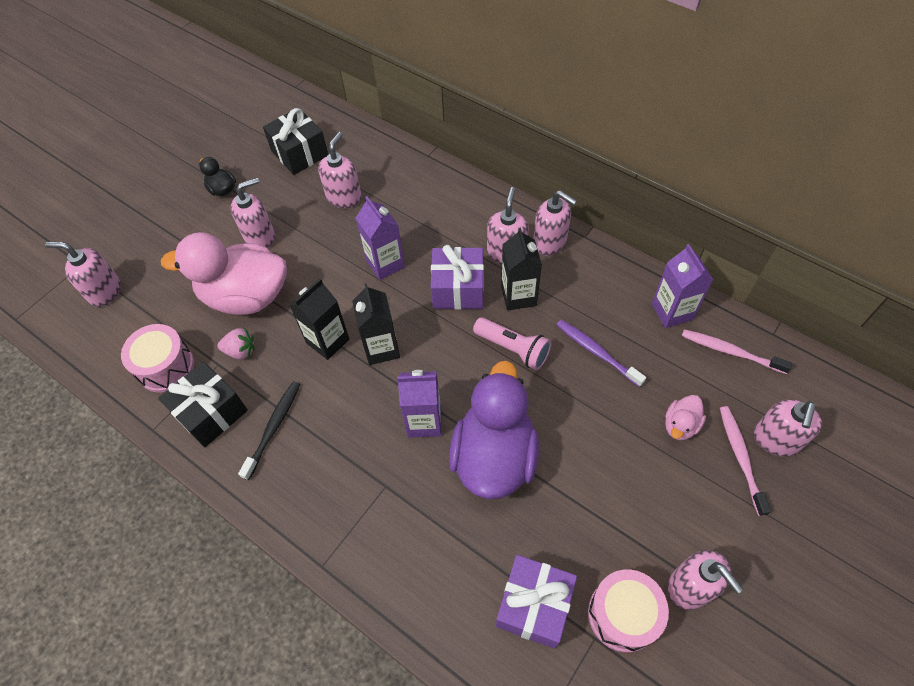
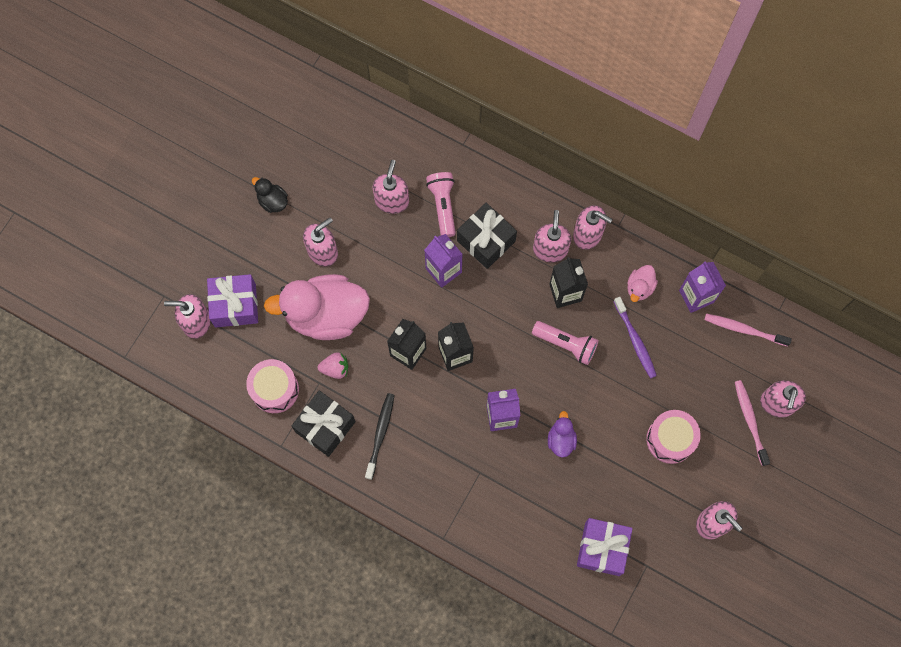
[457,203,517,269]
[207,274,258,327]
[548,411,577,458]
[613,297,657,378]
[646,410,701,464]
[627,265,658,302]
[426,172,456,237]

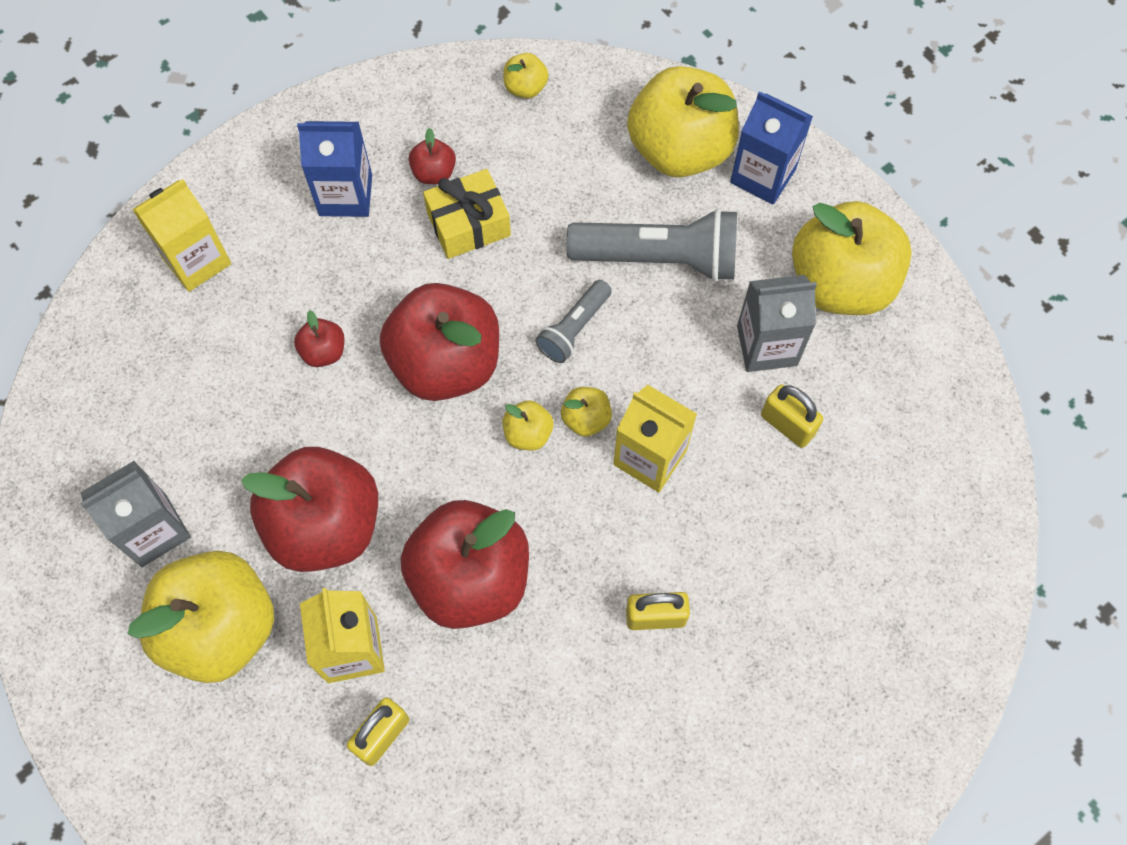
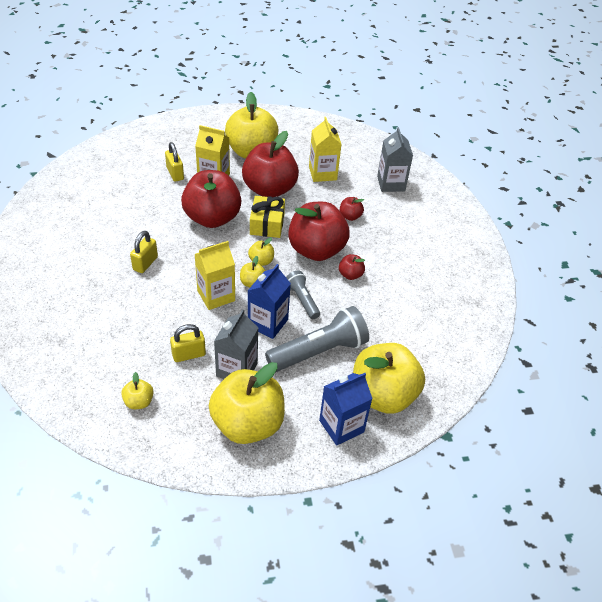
[377,127,413,192]
[309,117,341,182]
[248,264,291,339]
[339,254,365,280]
[250,196,285,238]
[121,372,154,409]
[265,306,369,372]

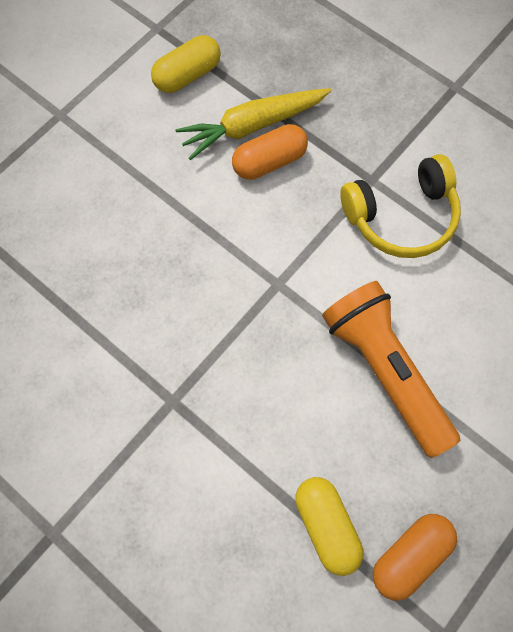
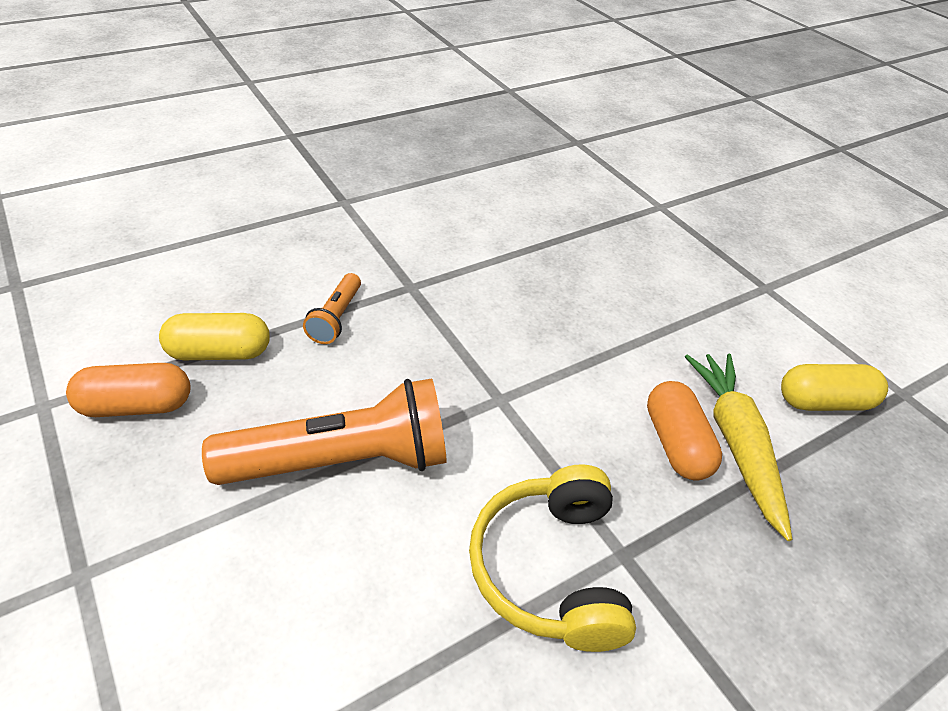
[781,364,888,411]
[66,363,190,417]
[303,273,361,344]

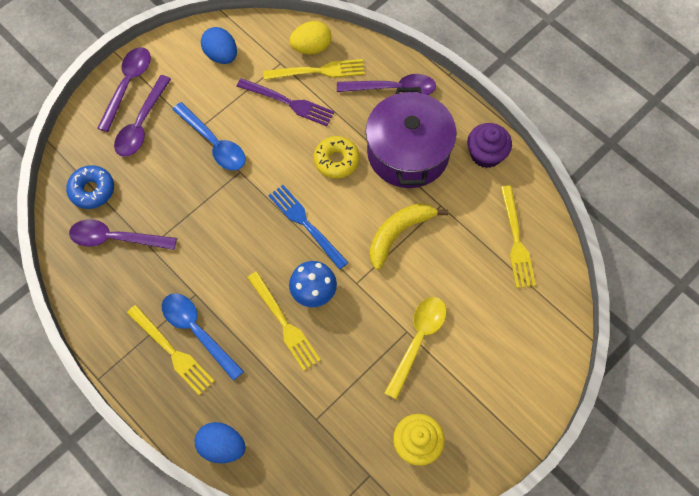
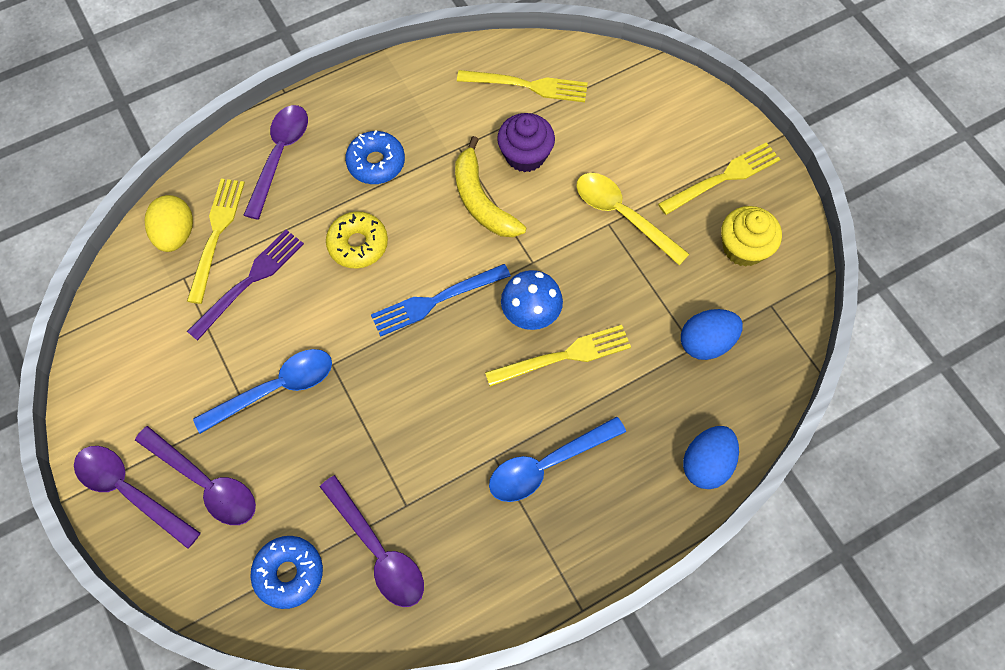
[320,475,424,607]
[658,142,780,215]
[681,309,743,360]
[345,130,405,184]
[497,113,555,172]

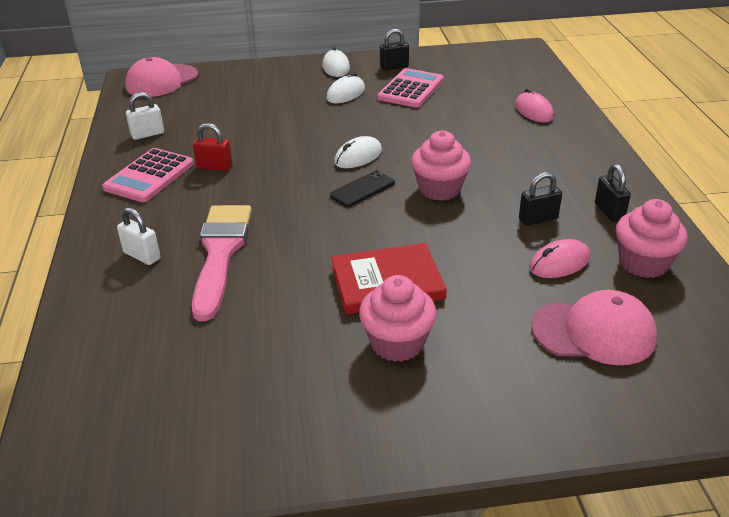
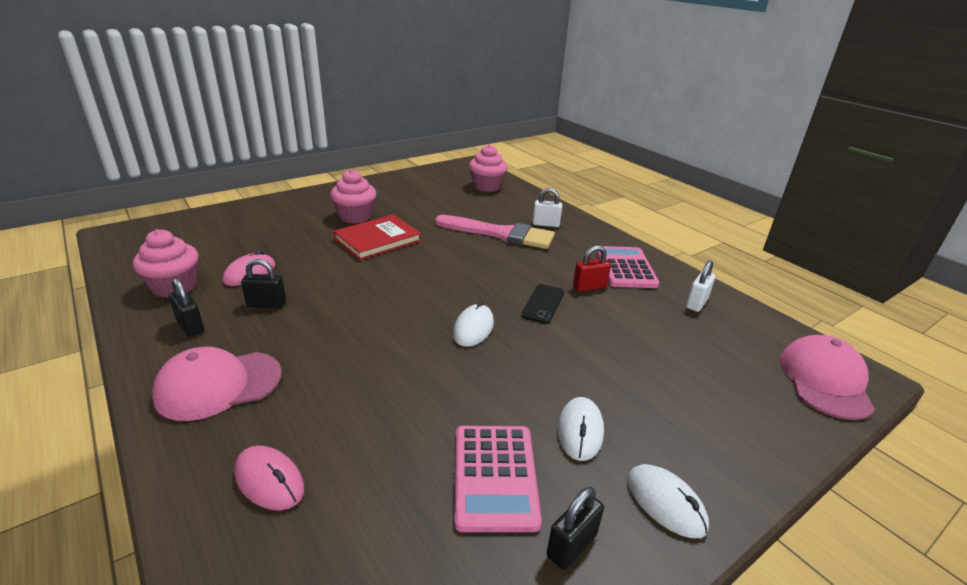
[435,215,555,249]
[521,284,564,324]
[469,144,508,192]
[241,259,286,308]
[152,347,282,421]

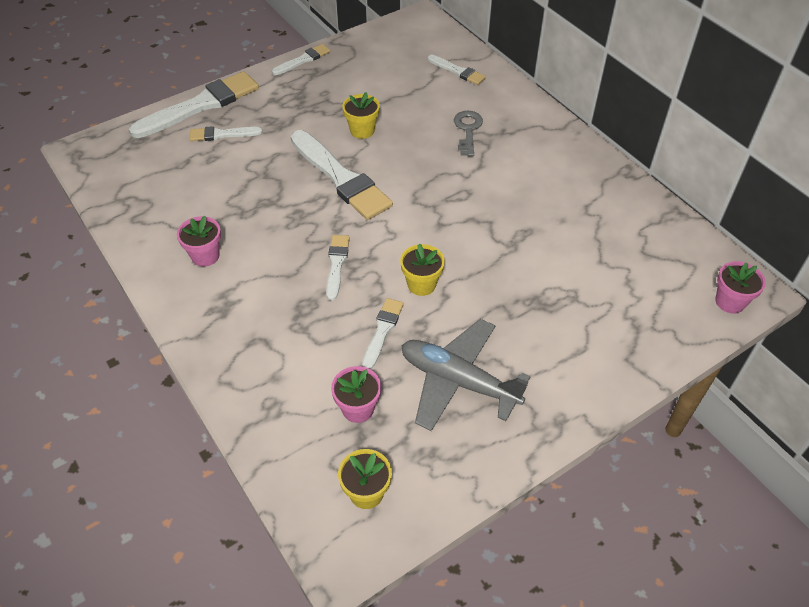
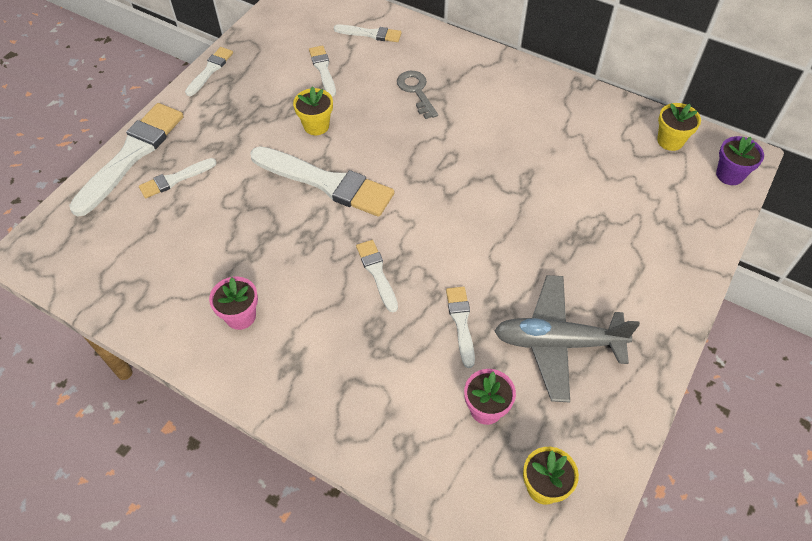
[657,103,701,151]
[716,136,764,185]
[309,46,336,97]

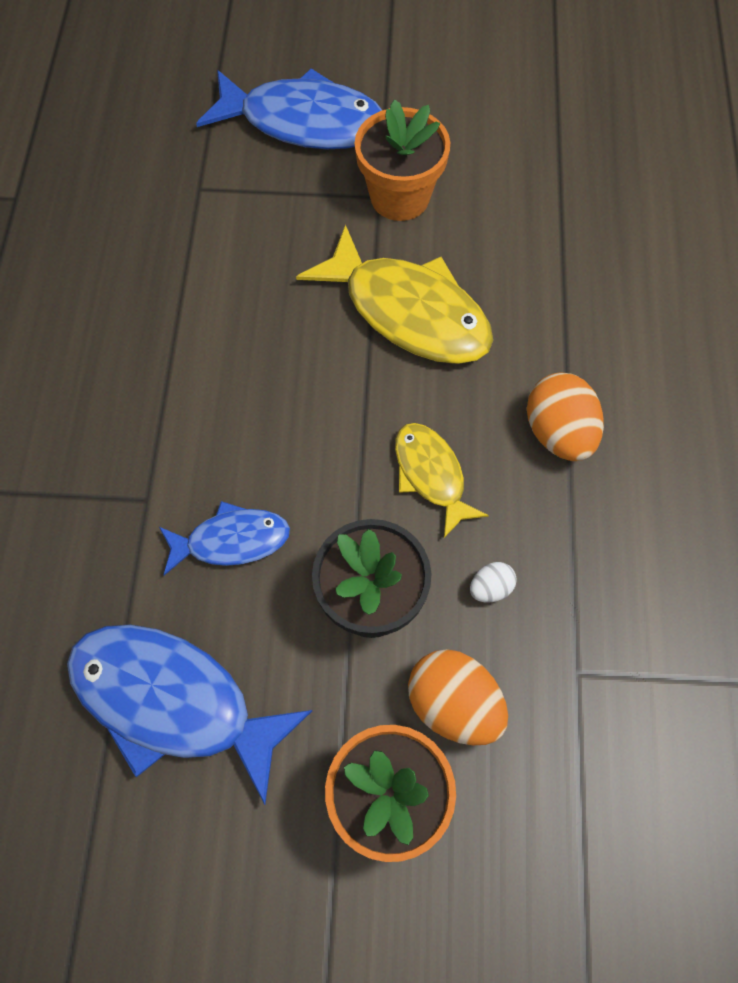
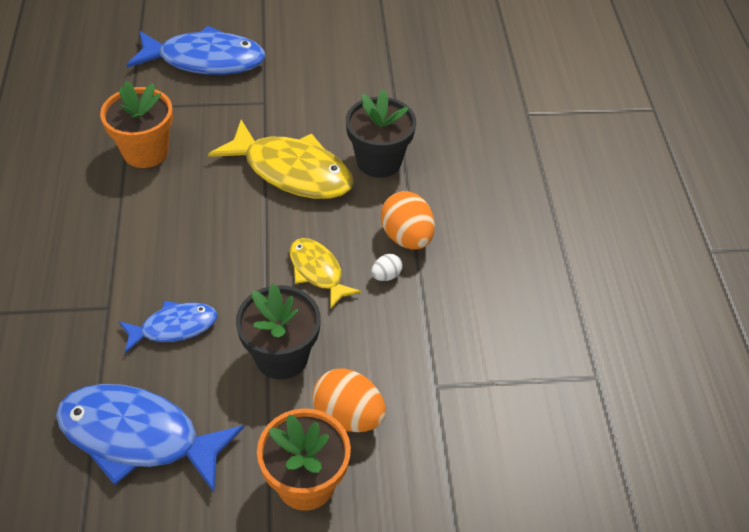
[100,81,173,168]
[371,254,403,281]
[346,89,416,178]

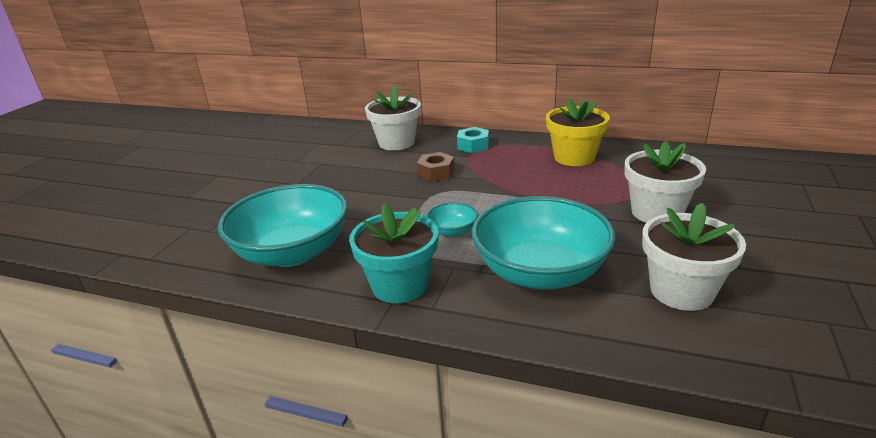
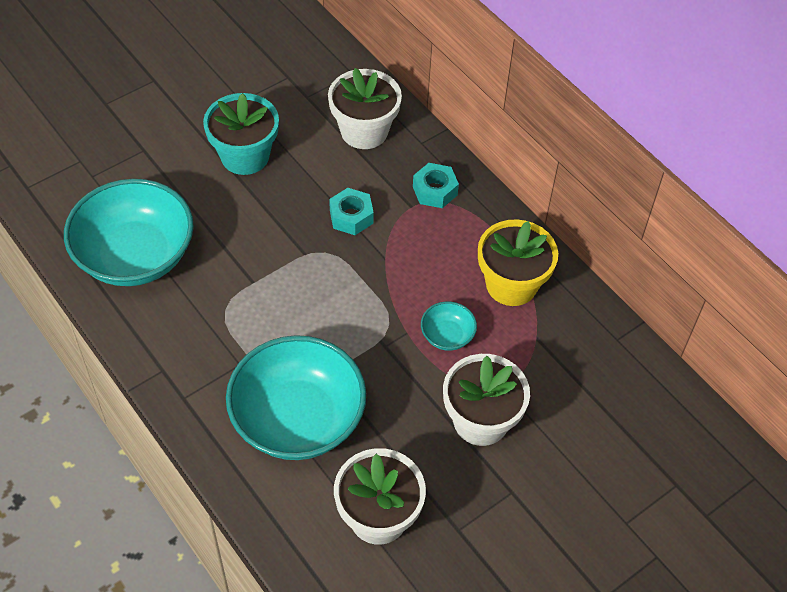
[203,93,279,175]
[329,188,374,235]
[421,301,477,351]

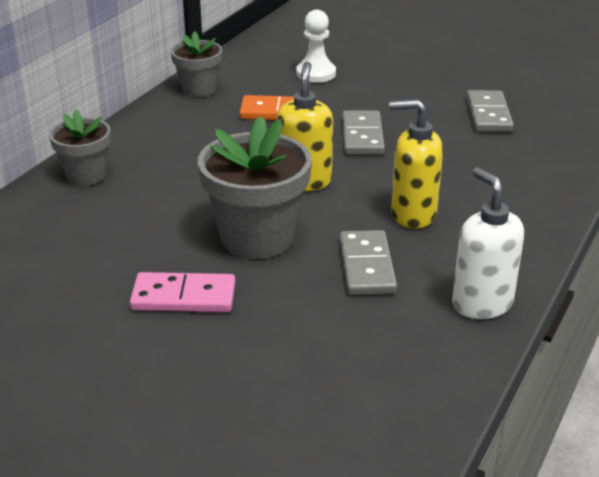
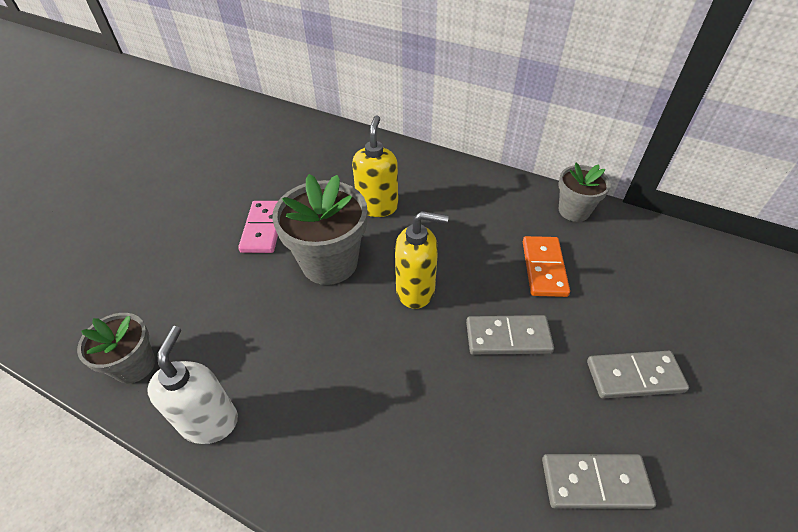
[77,313,155,383]
[296,10,336,83] (first image)
[587,351,689,398]
[352,115,398,217]
[147,326,238,444]

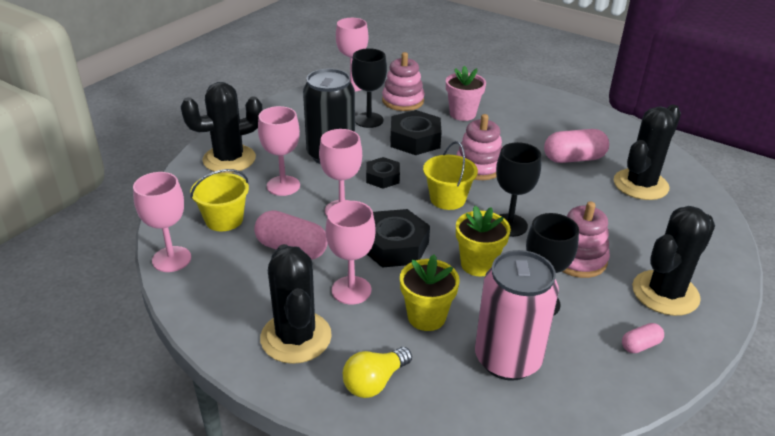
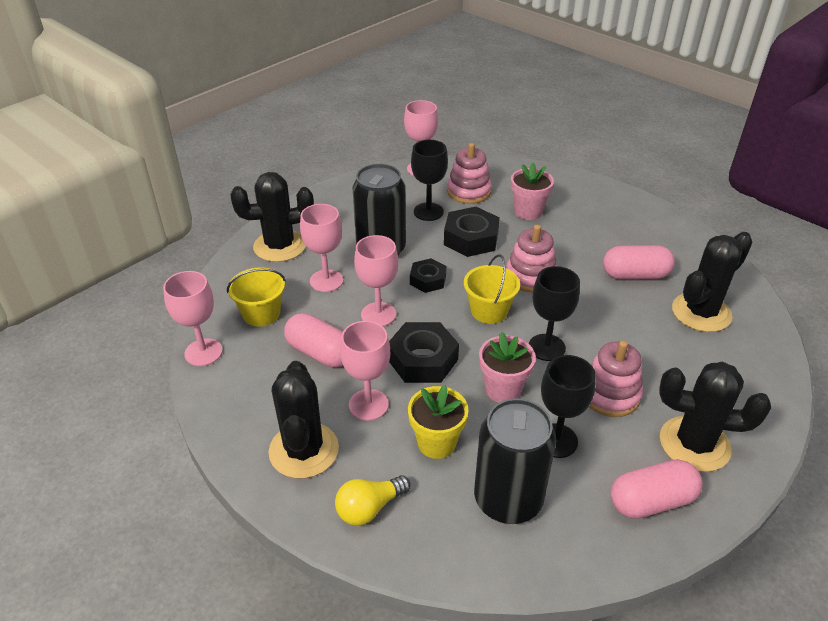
[479,332,536,403]
[474,398,556,524]
[611,459,703,519]
[659,362,771,472]

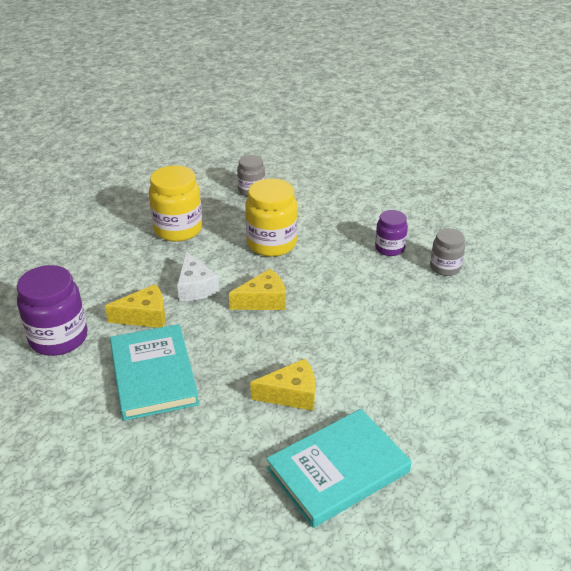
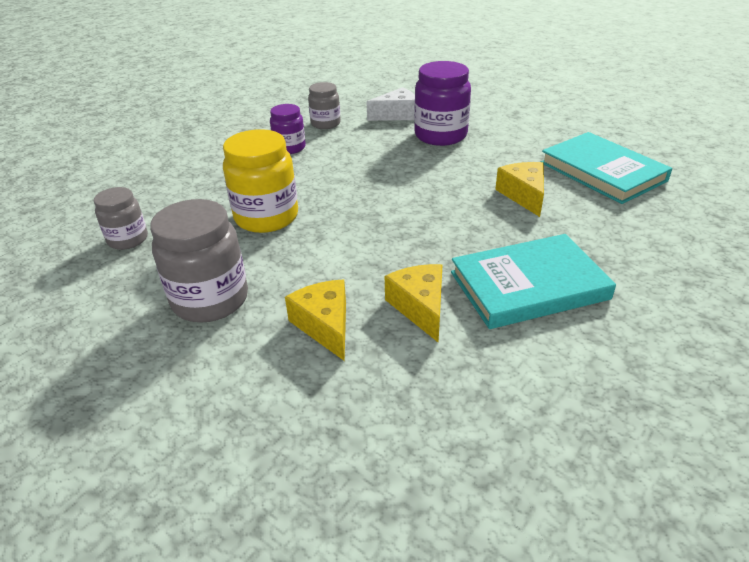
[414,61,471,146]
[150,199,248,323]
[367,87,415,121]
[285,280,346,361]

